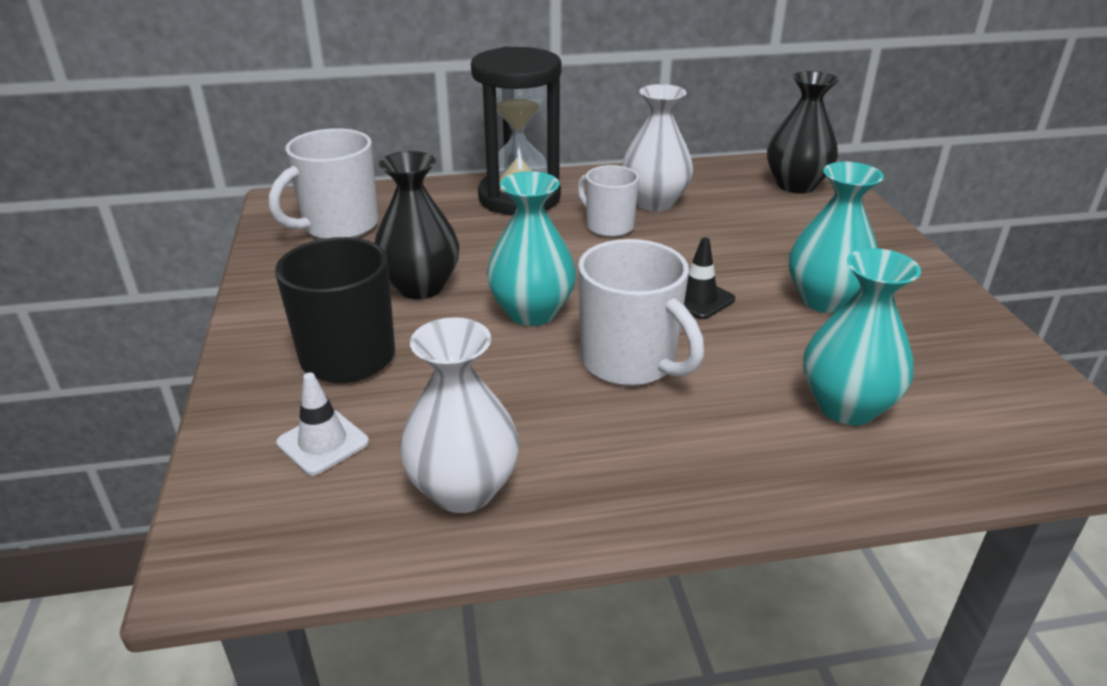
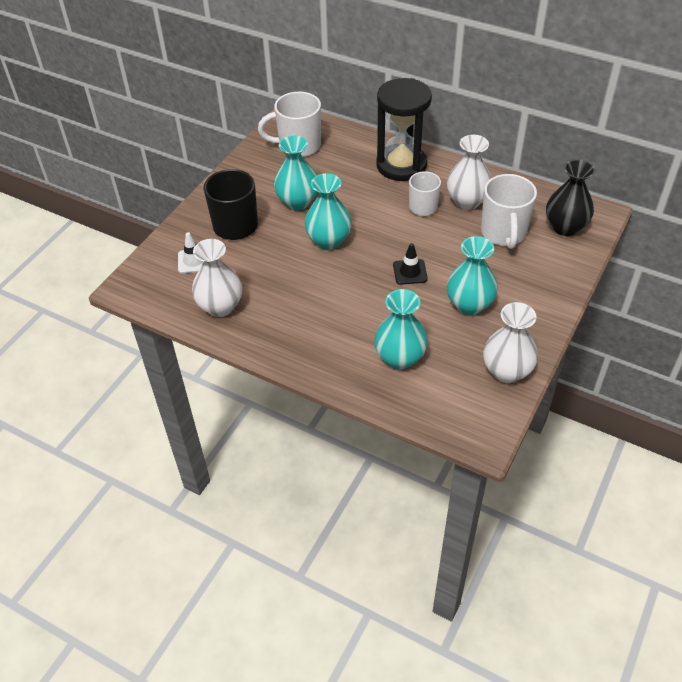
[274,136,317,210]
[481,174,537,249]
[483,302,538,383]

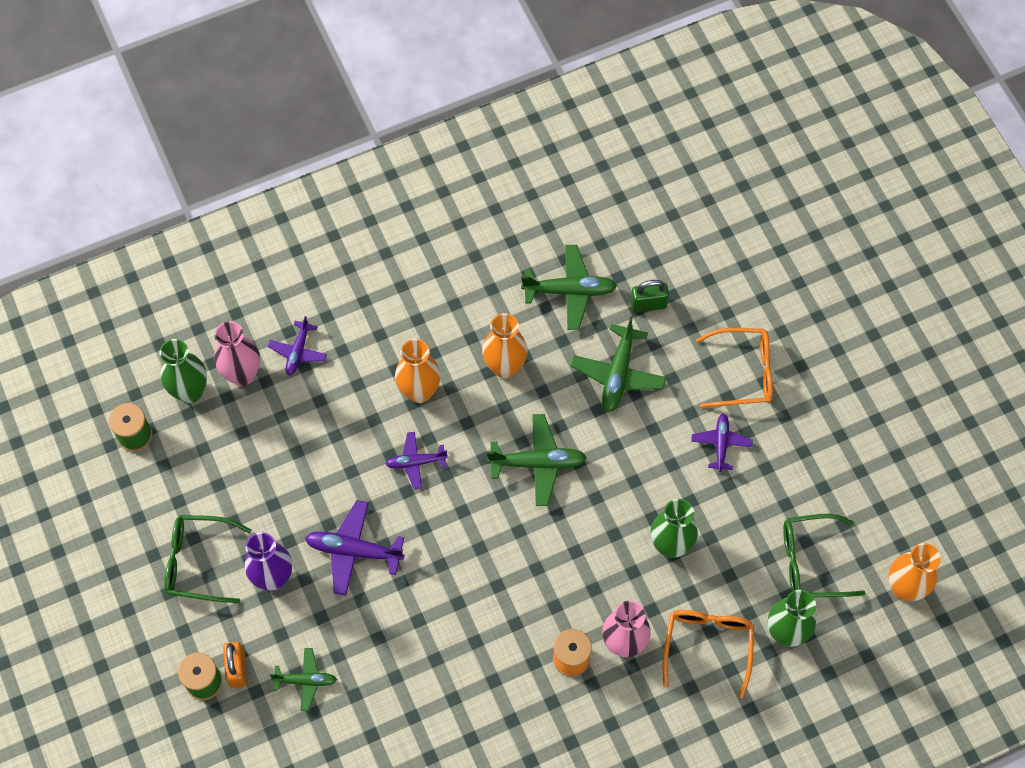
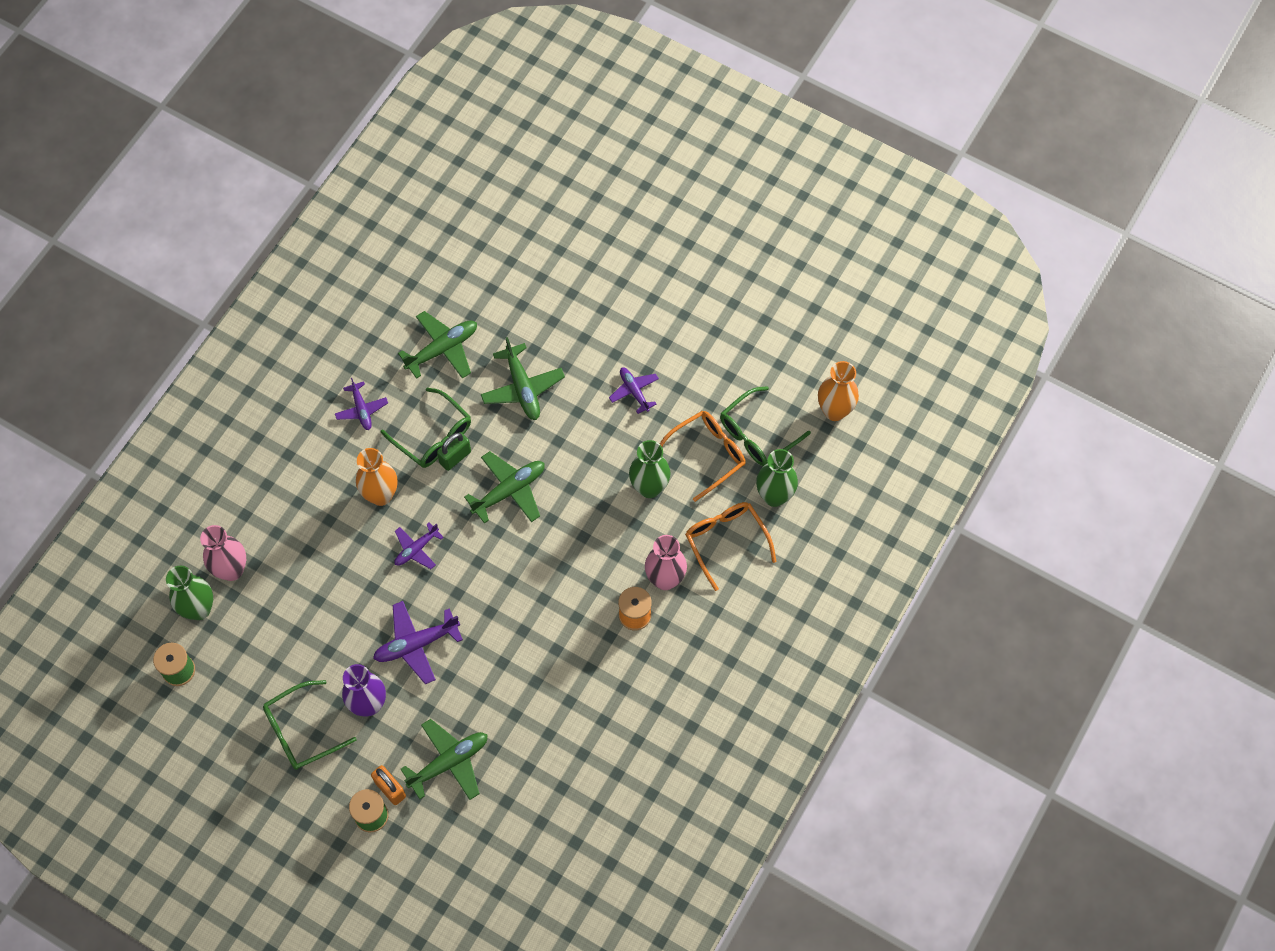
[335,378,388,430]
[401,719,488,800]
[381,388,471,468]
[437,432,471,471]
[660,411,746,502]

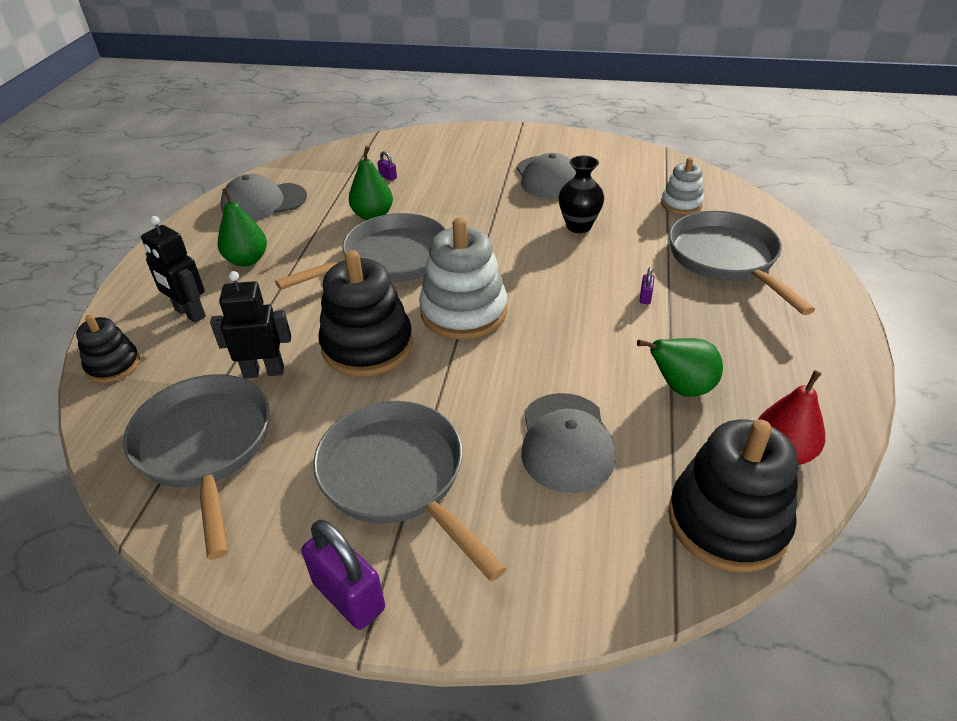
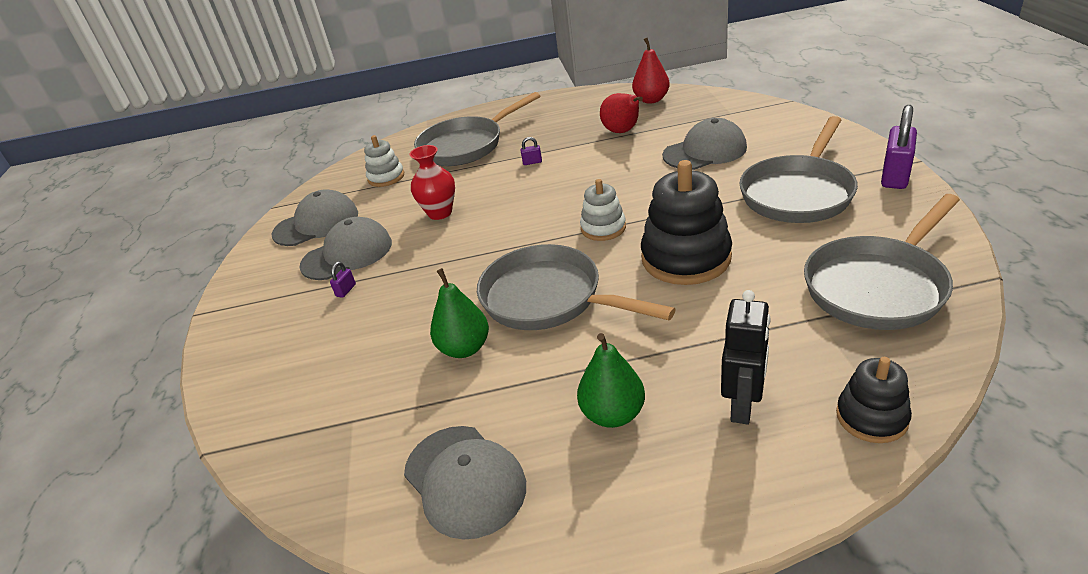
[210,271,291,378] (first image)
[330,262,356,298]
[580,179,626,241]
[410,145,455,220]
[600,93,643,133]
[668,420,799,572] (first image)
[272,189,358,246]

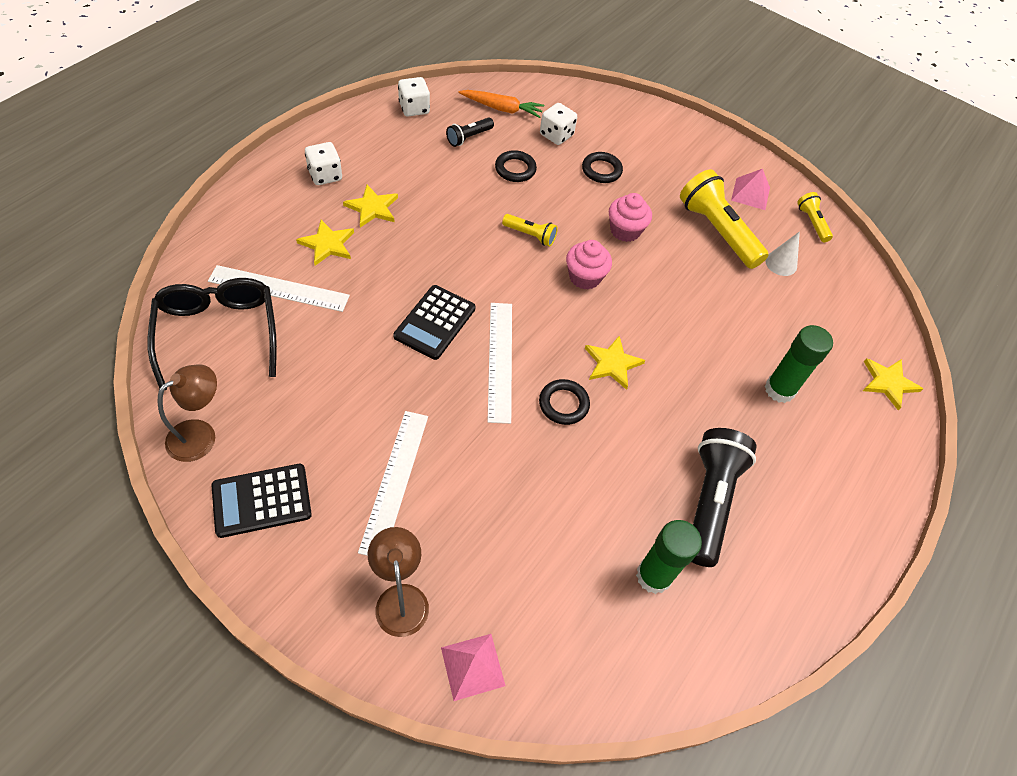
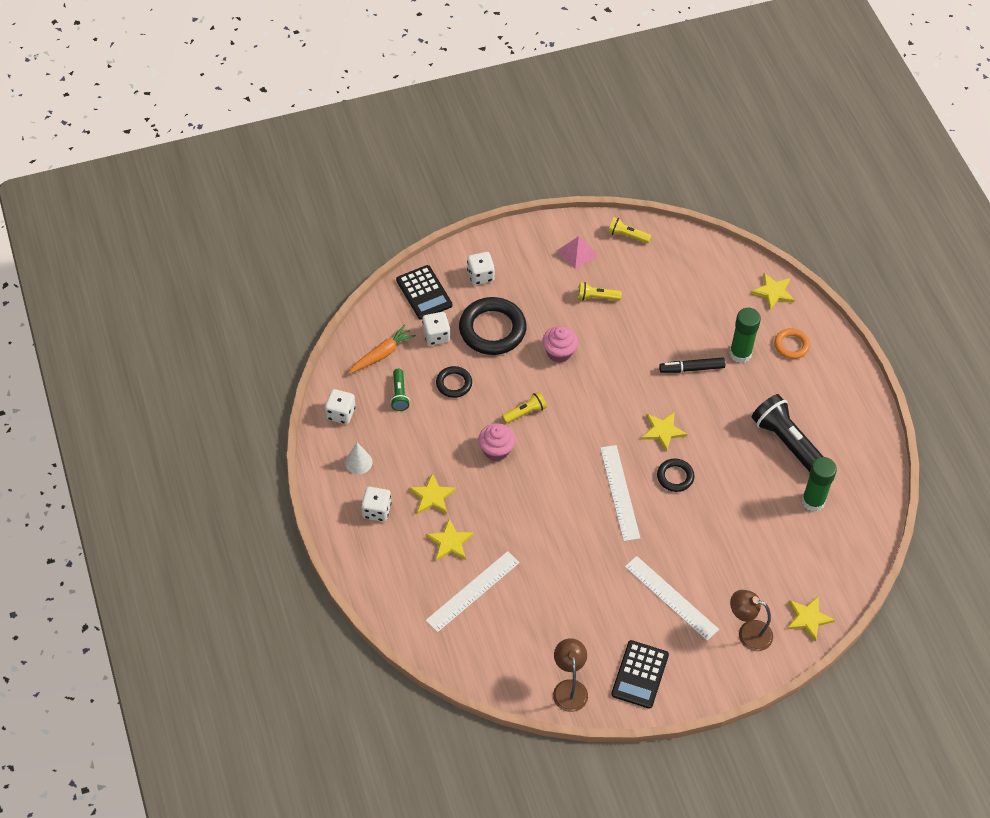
[147,278,277,390] (first image)
[396,265,452,320]
[787,596,835,642]
[390,369,410,411]
[600,445,640,541]
[478,423,515,461]
[459,297,527,355]
[578,282,622,300]
[345,443,373,474]
[467,252,495,285]
[659,357,725,373]
[774,328,810,359]

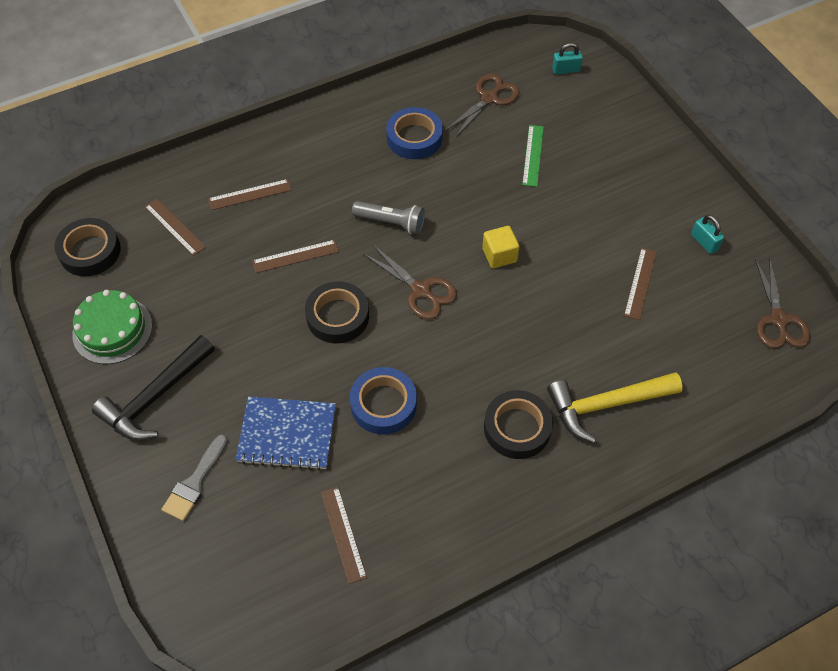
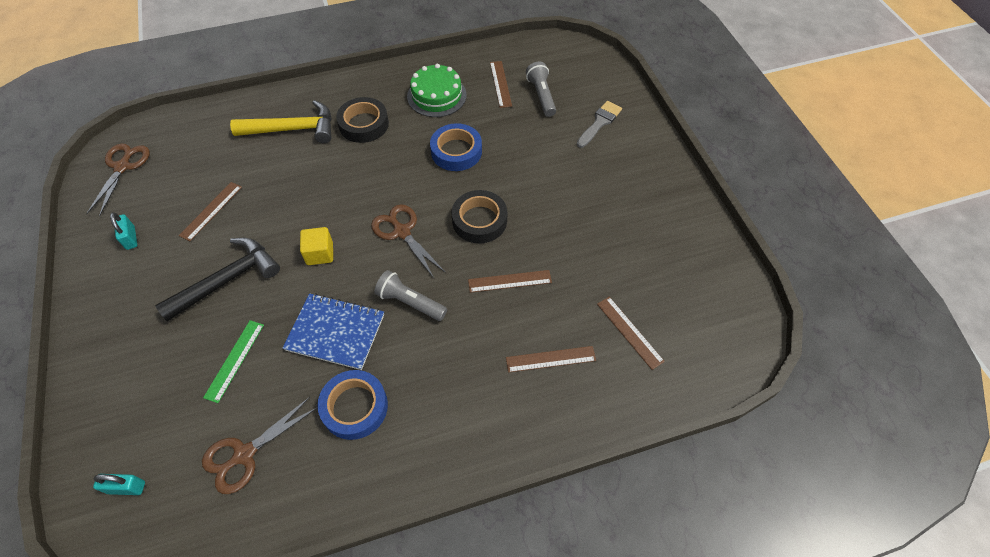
[55,218,121,276] (first image)
[407,64,467,117]
[155,238,280,322]
[283,293,384,370]
[526,62,556,117]

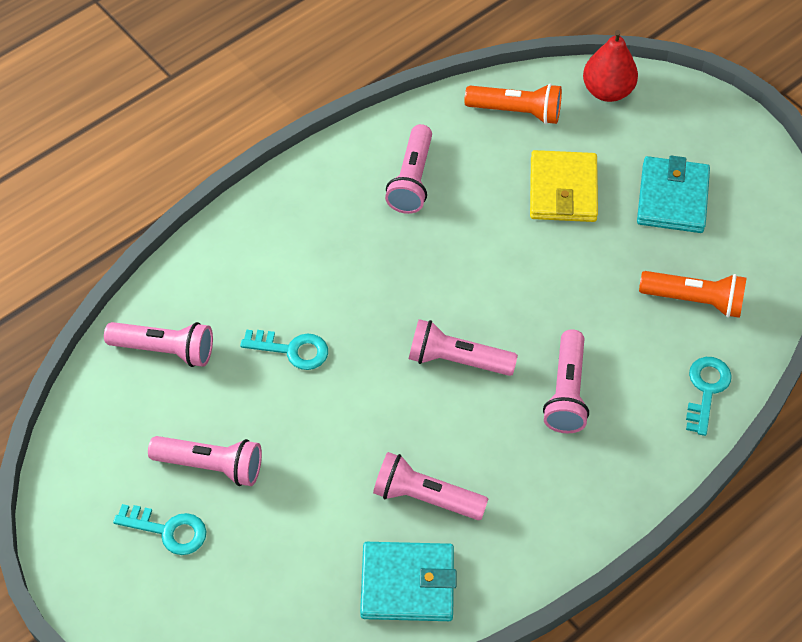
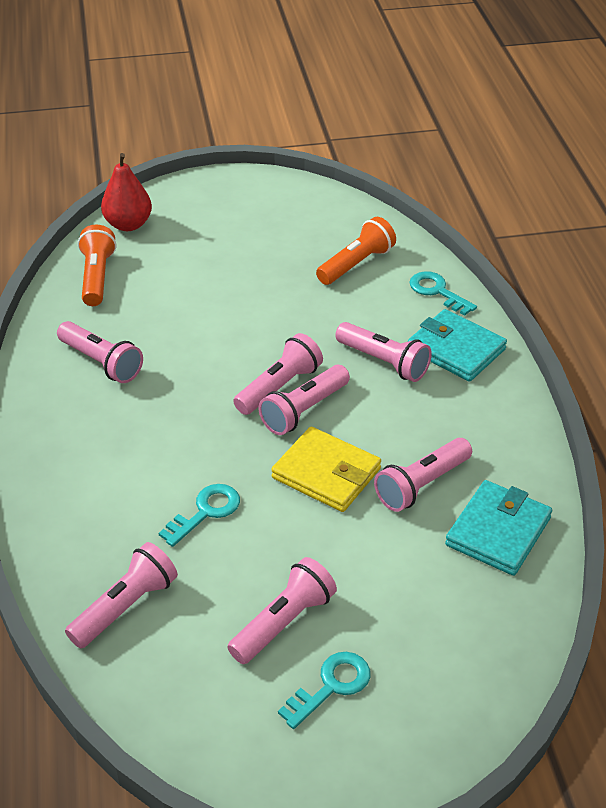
[78,224,116,306]
[271,427,381,512]
[408,309,507,382]
[233,333,323,415]

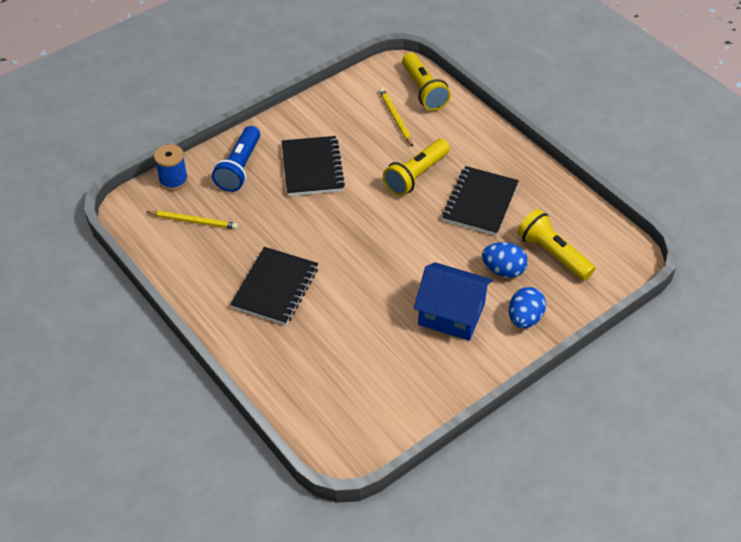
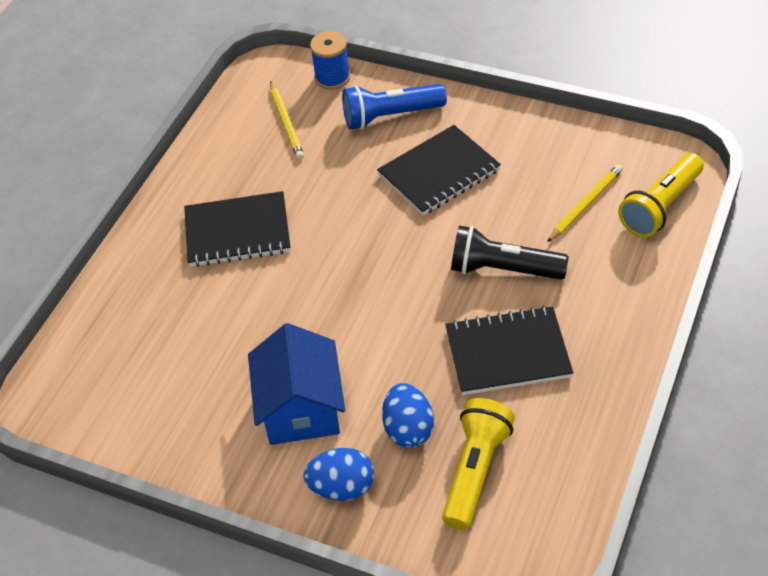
[451,226,569,280]

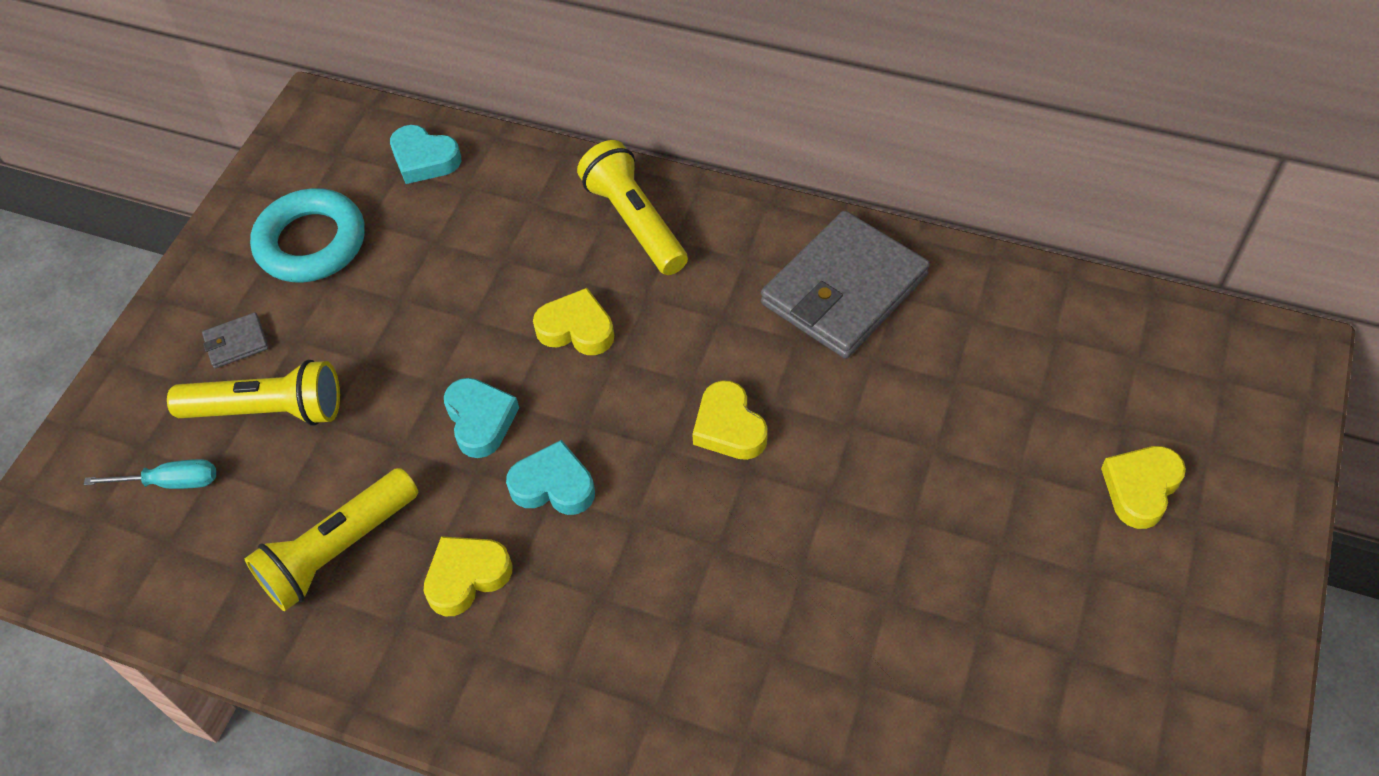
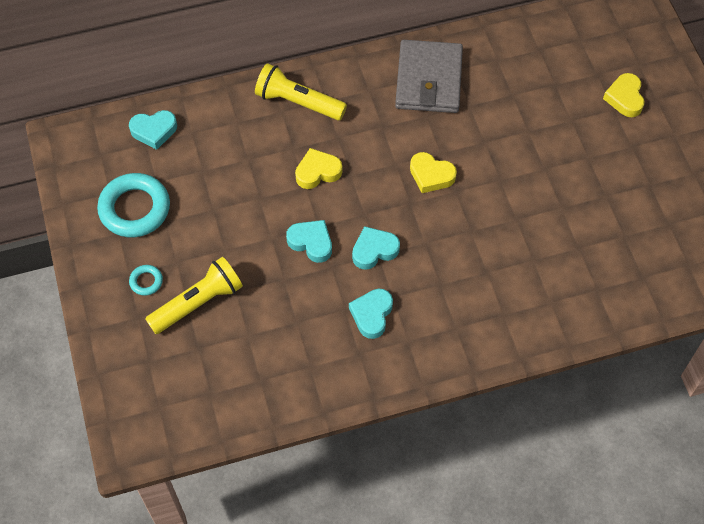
[84,459,216,489] (first image)
[129,265,163,296]
[245,468,418,611] (first image)
[349,289,393,339]

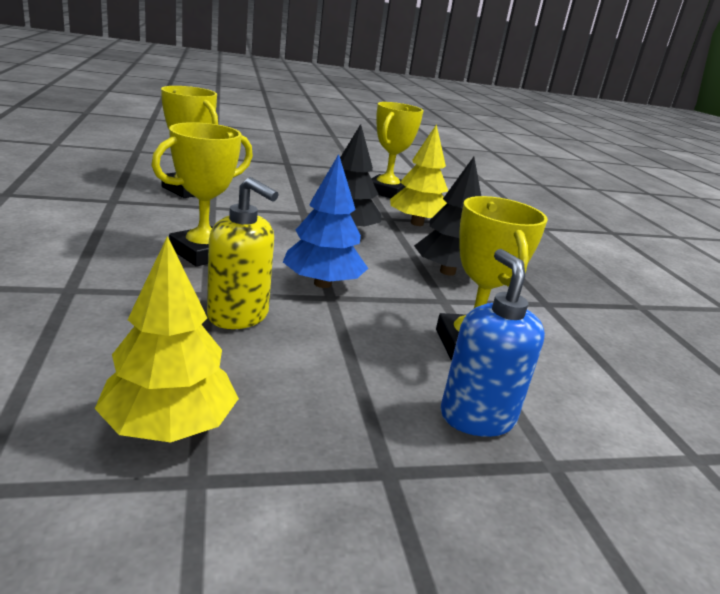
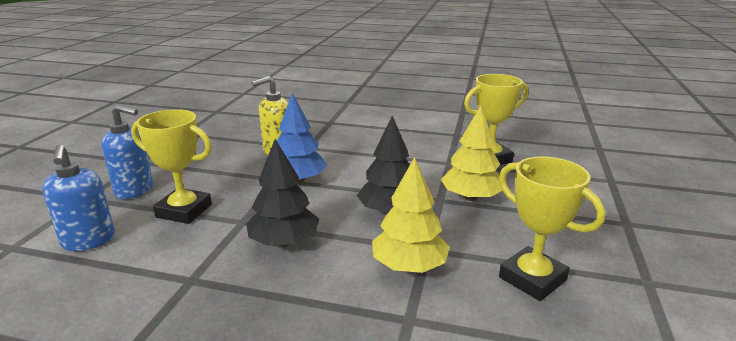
[441,106,502,201]
[151,122,253,267] (first image)
[42,144,115,251]

